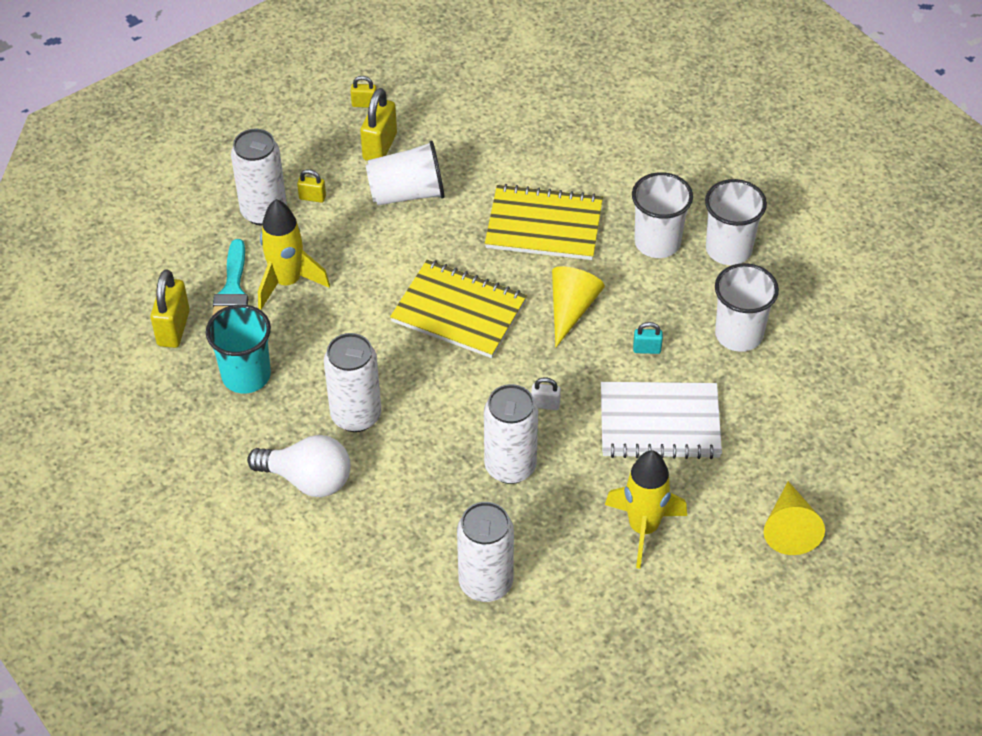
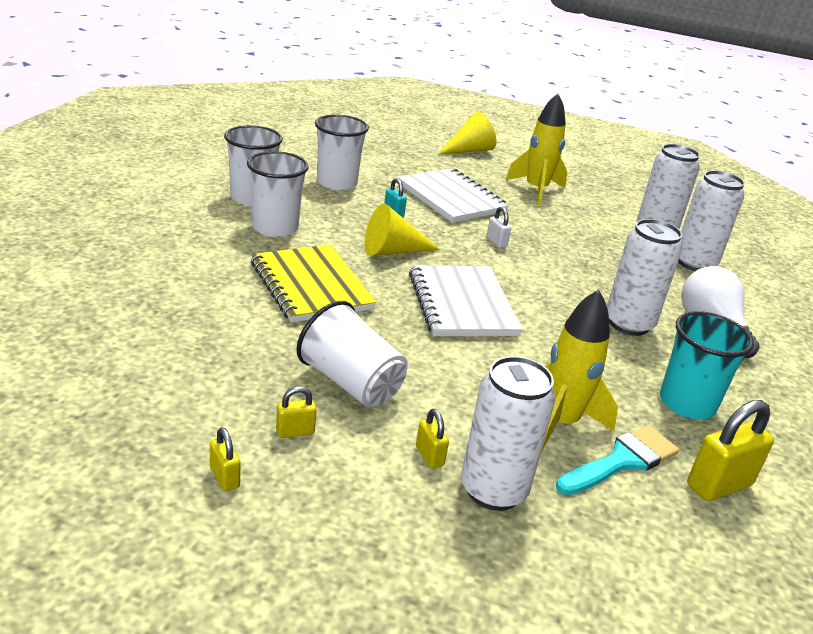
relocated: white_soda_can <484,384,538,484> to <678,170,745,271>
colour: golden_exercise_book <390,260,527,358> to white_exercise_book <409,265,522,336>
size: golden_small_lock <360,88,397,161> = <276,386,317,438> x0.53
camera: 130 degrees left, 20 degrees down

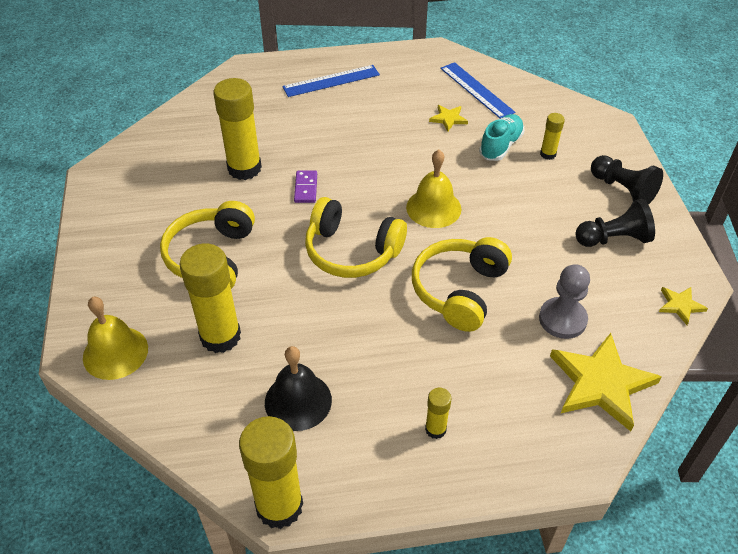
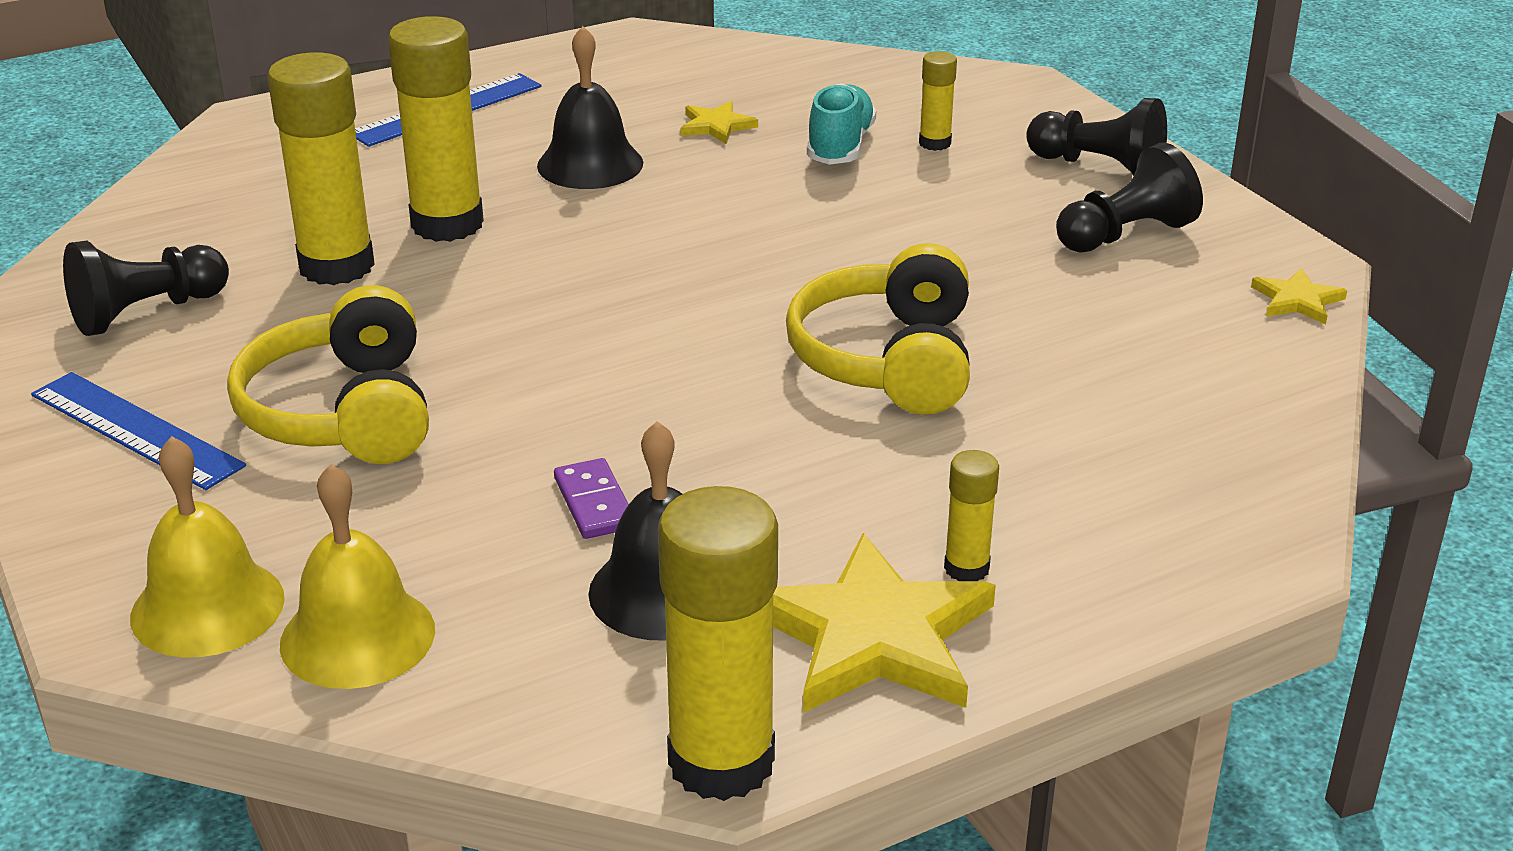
missing: golden_headphones <305,197,407,278>; ash-grey_chess_pawn <539,264,590,339>
appeared: ebony_chess_pawn <63,241,229,336>; ebony_bell <537,26,643,189>
relocated: cobalt_measuring_stick <440,62,515,119> to <31,372,246,490>; golden_bell <406,150,462,228> to <280,464,435,689>; golden_glue_stick <179,243,241,353> to <388,16,484,242>; purple_domino_piece <294,171,317,203> to <554,458,629,539>; golden_five-pointed_star <550,333,662,431> to <773,533,996,713>
camera: 20 degrees left, 15 degrees down

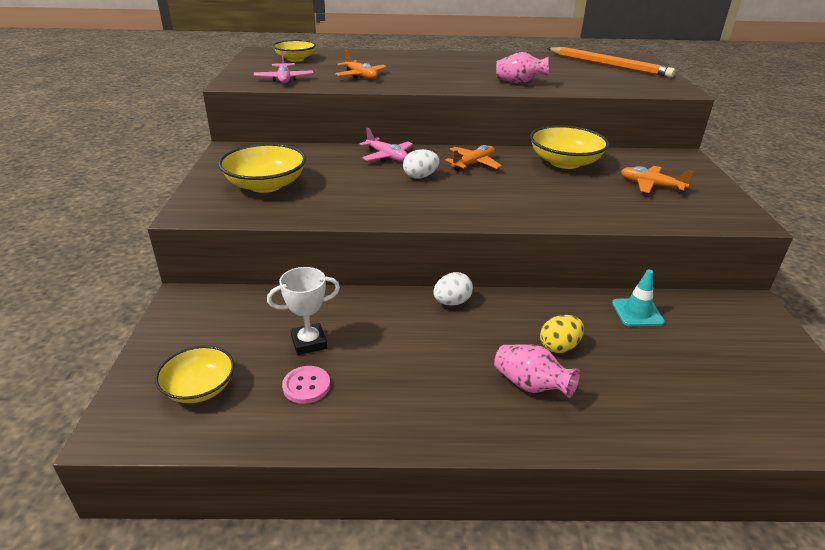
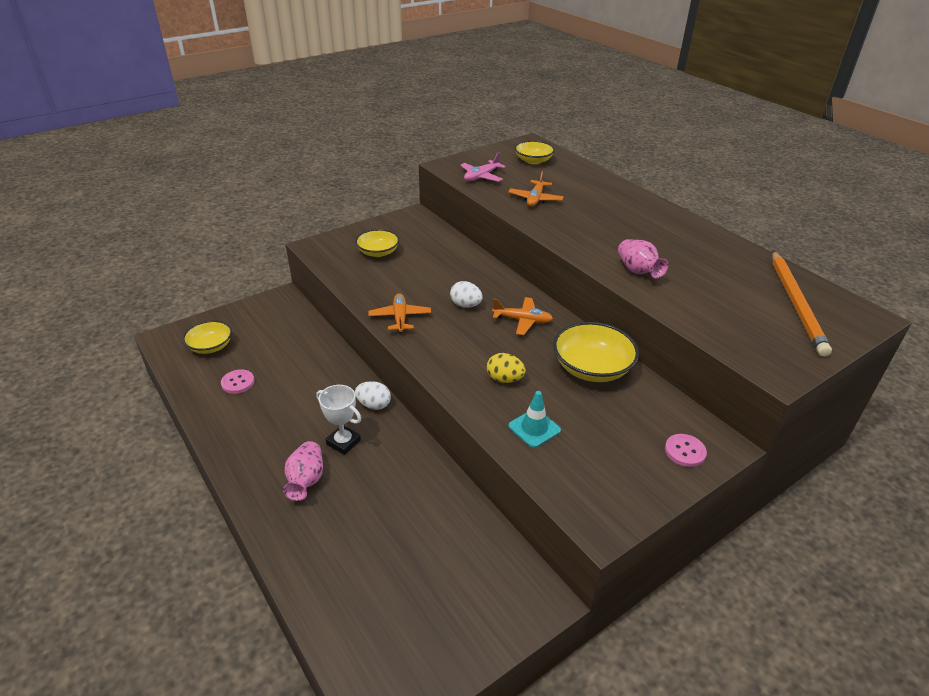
missing: rose-pink_toy_plane <359,128,413,161>
appeared: rose-pink_button <665,434,707,467>
relocated: white_trophy <267,267,340,355> to <317,385,361,455>; orange-coloured_toy_plane <621,166,693,193> to <369,293,431,333>; golden_toy_egg <540,315,584,353> to <487,353,526,383>; aqua_traffic_cone <612,270,665,326> to <508,391,561,448>
size: golden_bowl <218,143,306,193> = <355,229,400,257> x0.66
camera: 55 degrees right, 5 degrees up

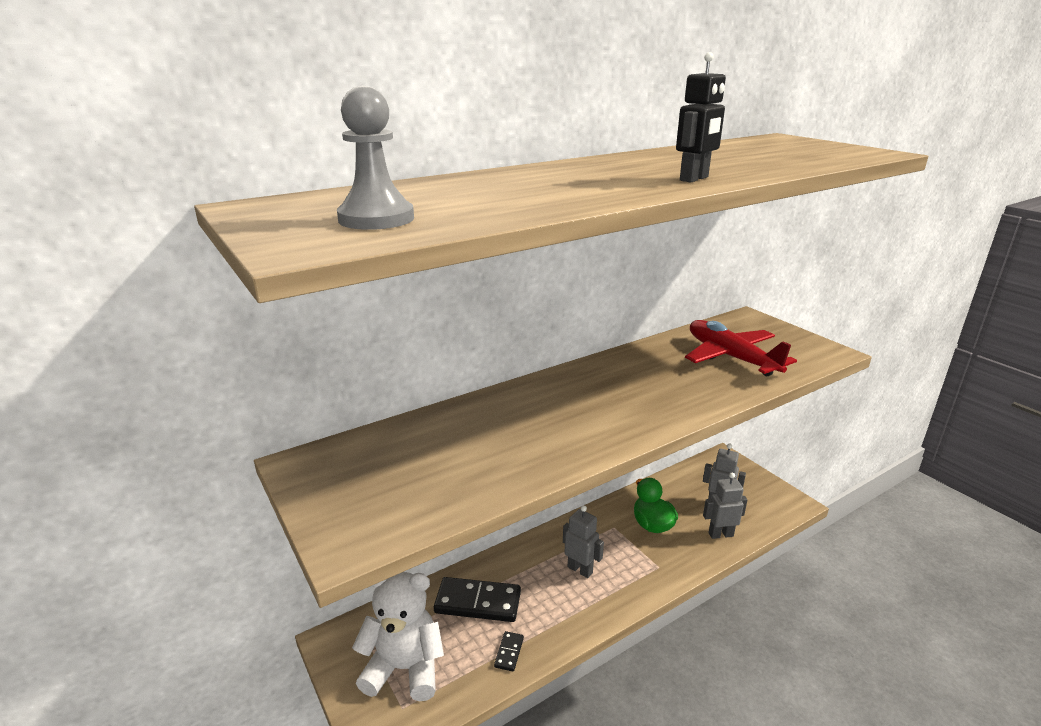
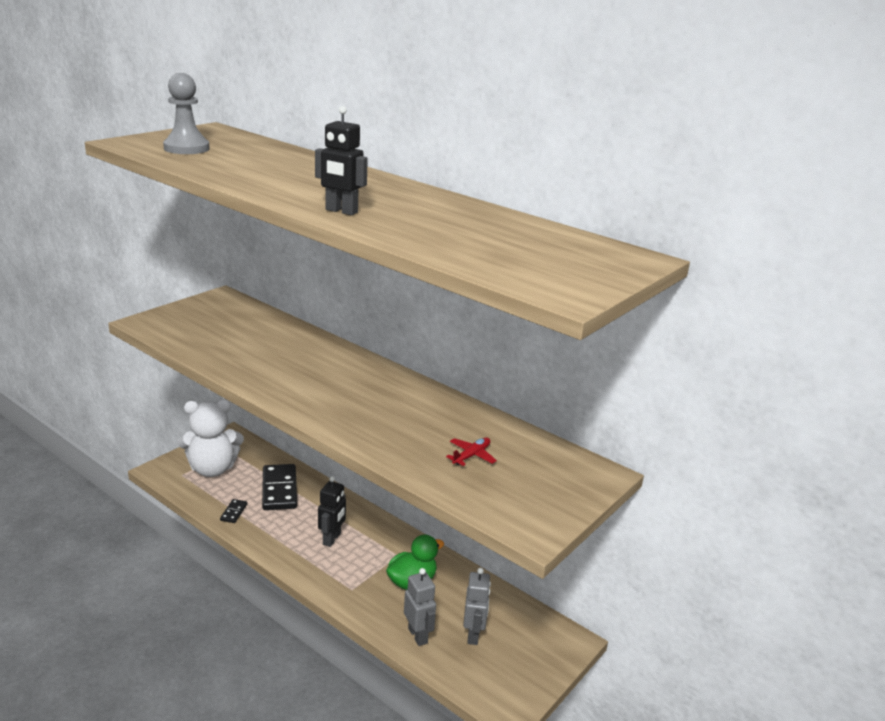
colour: ash-grey_toy_robot <563,505,604,578> to ebony_toy_robot <318,476,346,547>
spun: white_stuffed_bear <352,572,444,701> = <178,399,244,477> 90 degrees clockwise; ebony_domino_piece <494,631,524,672> = <220,499,247,523> 75 degrees counterclockwise
size: crimson_toy_plane <685,320,797,376> = <446,437,497,466> x0.42
camera: 70 degrees right, 0 degrees up

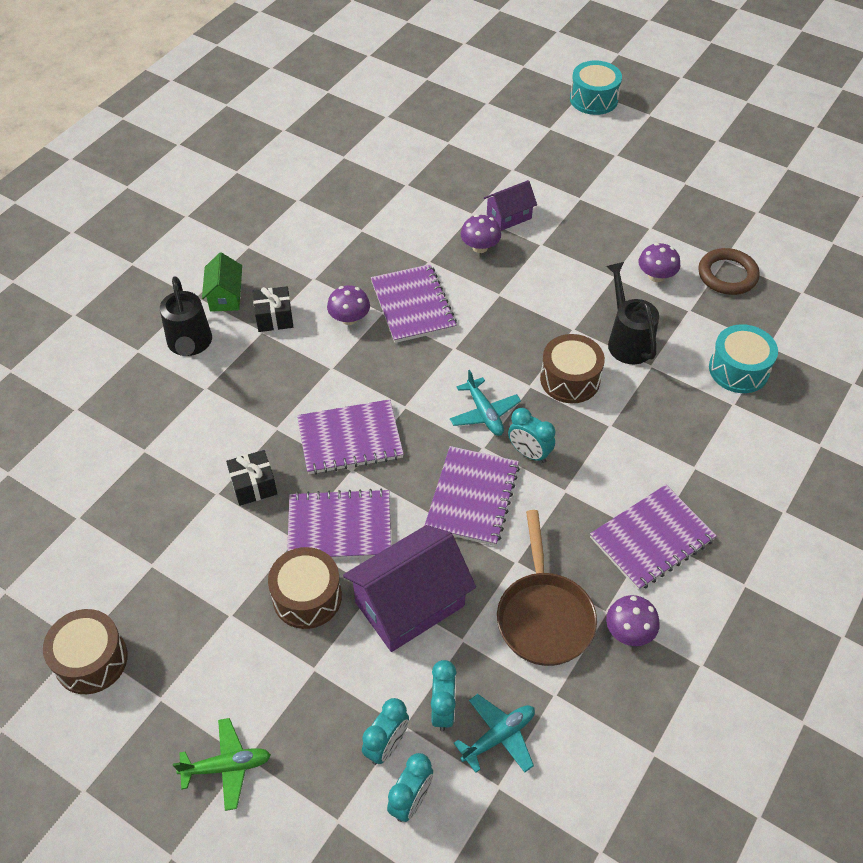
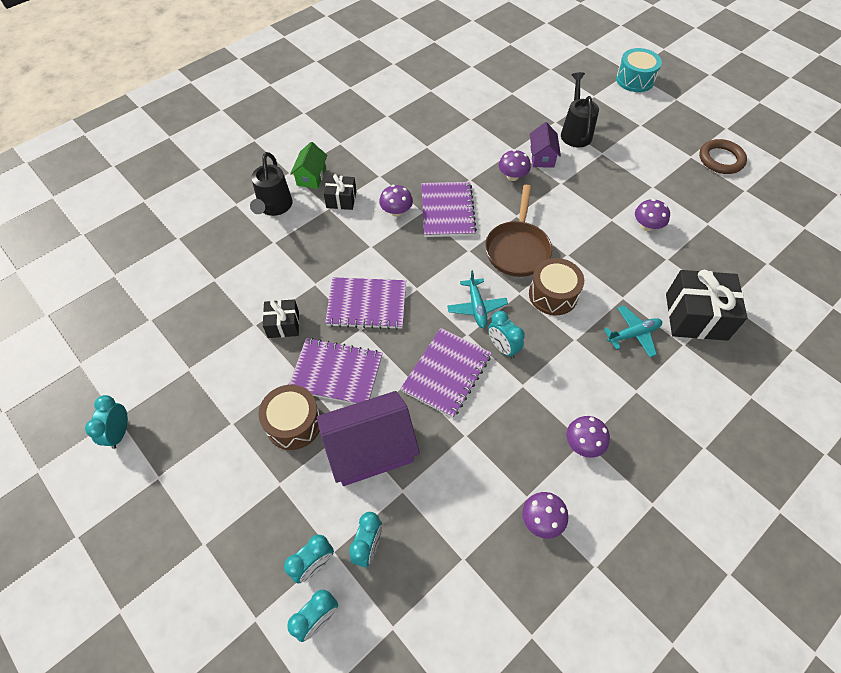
missing: emerald_toy_plane <173,718,271,811>
relocated: dark_brown_pan <497,510,597,666> to <485,185,552,277>; ebony_sprinkling_can <606,262,659,364> to <561,72,599,147>; aqua_toy_plane <454,694,535,773> to <604,305,662,357>; dark_brown_ring <698,248,760,295> to <699,139,747,174>
exchanged: dark_brown_toy_drum <43,609,128,694> to aqua_alarm_clock <85,395,128,449>; purple_exercise_book <590,485,717,591> to purple_toadstool <566,416,610,458>; aqua_toy_drum <709,324,778,393> to ebony_present <666,270,748,341>
spun: purple_toy_house <484,180,537,231> = <530,122,561,167> 75 degrees counterclockwise
camera: 15 degrees right, 5 degrees up

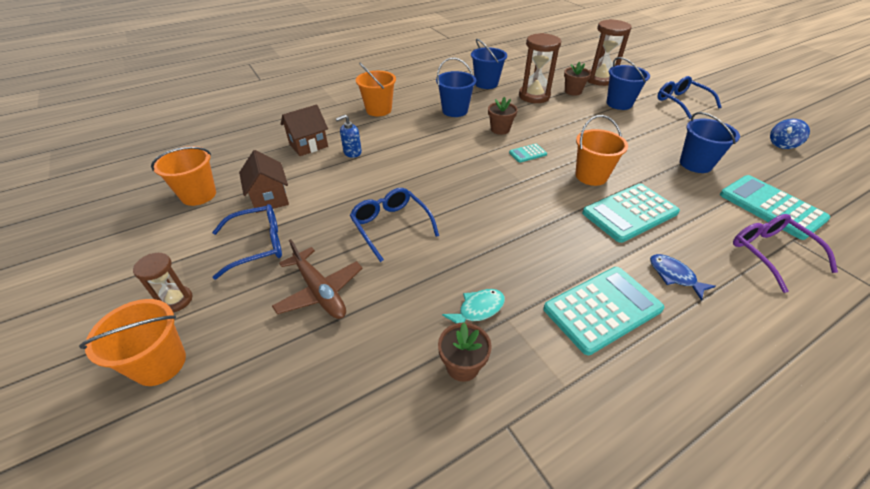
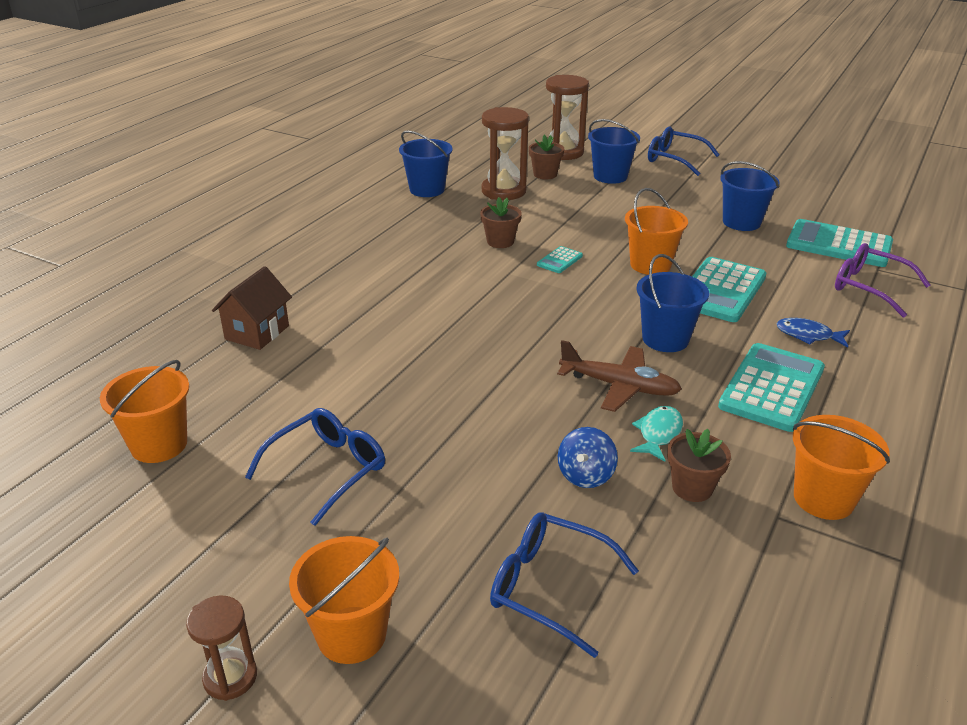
missing: dark_brown_toy_house <239,150,289,213>; cobalt_pump_bottle <336,115,362,158>
relocated: dark_brown_sandglass <133,253,192,312> to <186,595,257,701>; cobalt_eyeglasses <350,188,439,262> to <490,512,639,658>; dark_brown_toy_plane <272,239,363,319> to <557,340,682,412>; cobalt_whirligig <770,119,810,149> to <558,427,618,488>; cobalt_pail <436,57,476,117> to <636,254,709,352>; orange-coloured_pail <356,63,396,116> to <793,415,890,520>
camera: 30 degrees left, 10 degrees down

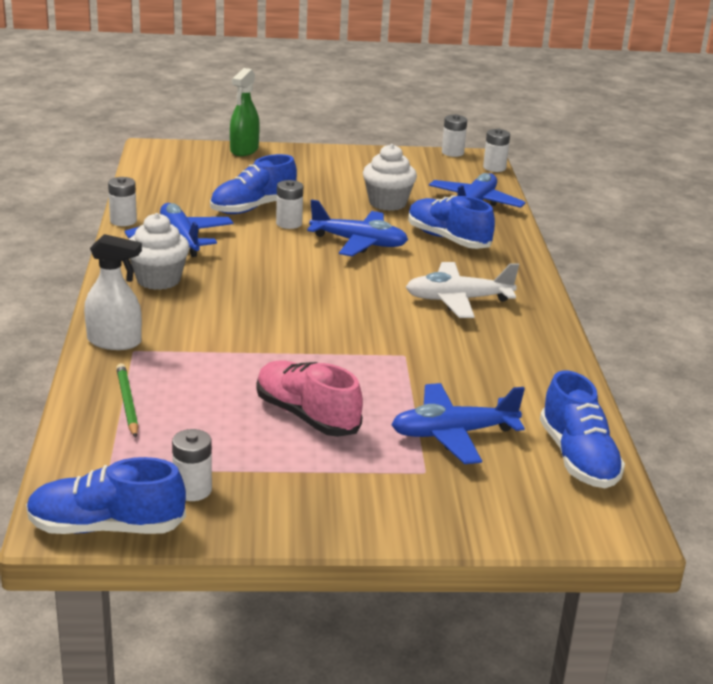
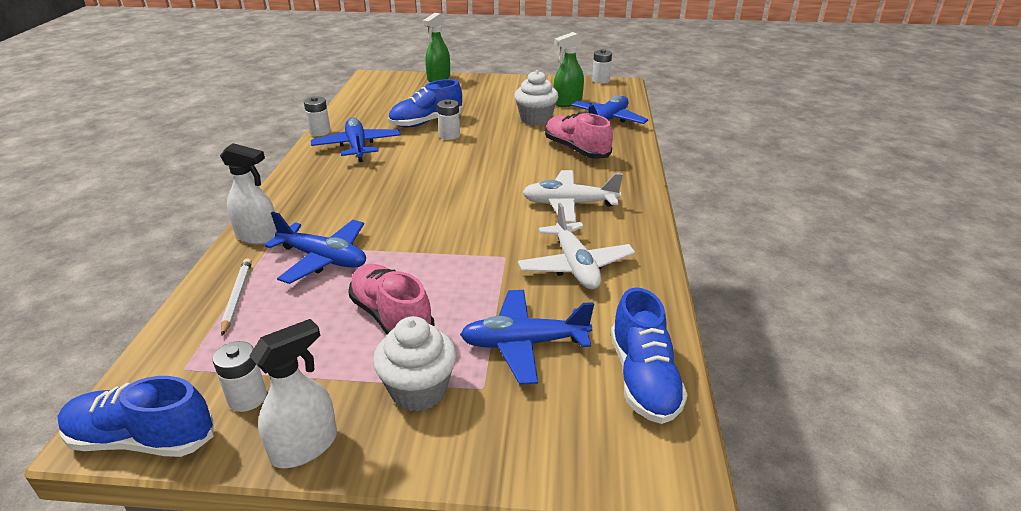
missing: white_power_cell <483,129,510,172>
appeared: white_sprayer <250,319,337,468>; white_toy_plane <518,203,635,289>; emerald_sprayer <553,32,584,107>
relocated: cobalt_toy_plane <307,199,408,256> to <264,212,366,284>; white_cupcake <129,213,190,290> to <373,316,457,411>
colour: emerald_wooden_pencil <116,363,138,438> to white_wooden_pencil <221,259,252,336>; cobalt_shoe <408,195,495,249> to rose-pink_shoe <545,113,613,159>
camera: 10 degrees right, 5 degrees up

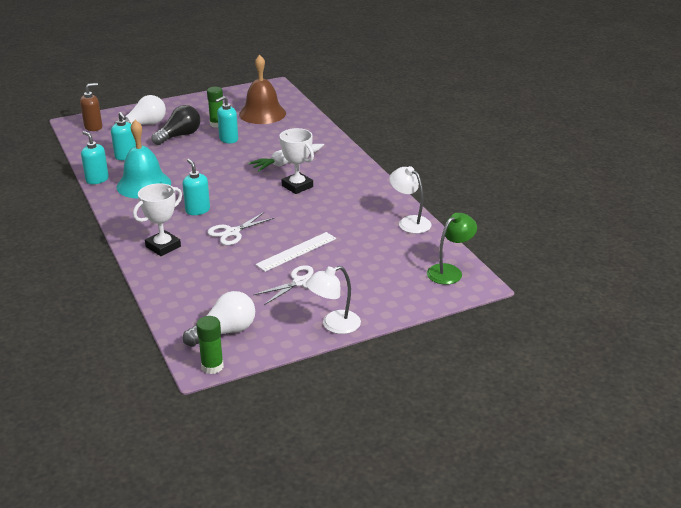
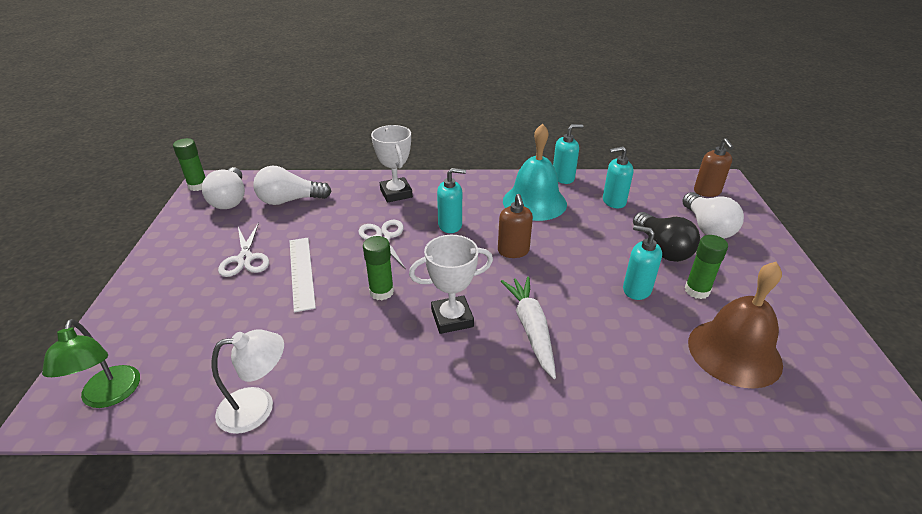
missing: white_lamp <306,266,361,334>
appeared: white_light_bulb <253,166,332,205>; emerald_glue_stick <363,236,394,300>; dark_brown_pump_bottle <498,194,533,258>
spun: aqua_pump_bottle <215,96,238,143> = <623,225,662,300> 45 degrees counterclockwise
camera: 115 degrees right, 5 degrees up

